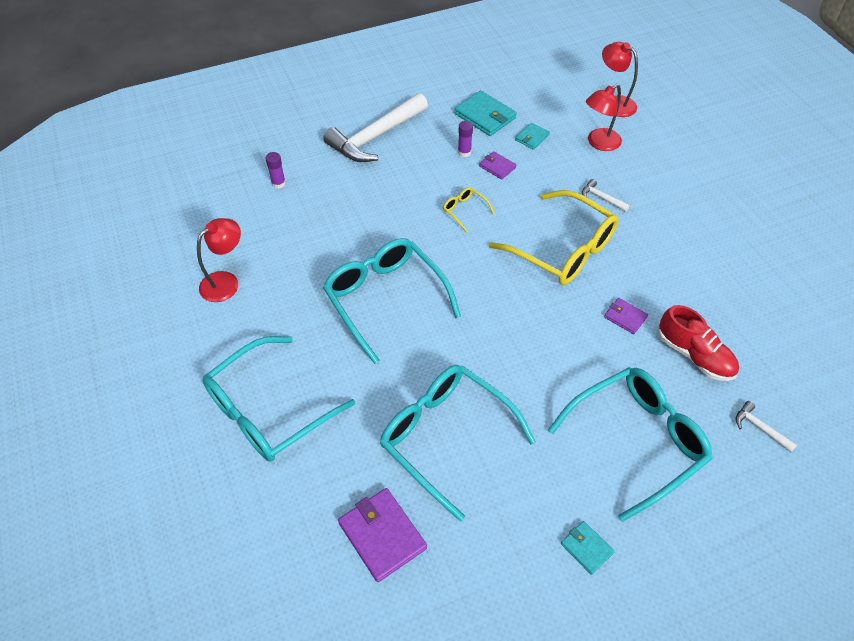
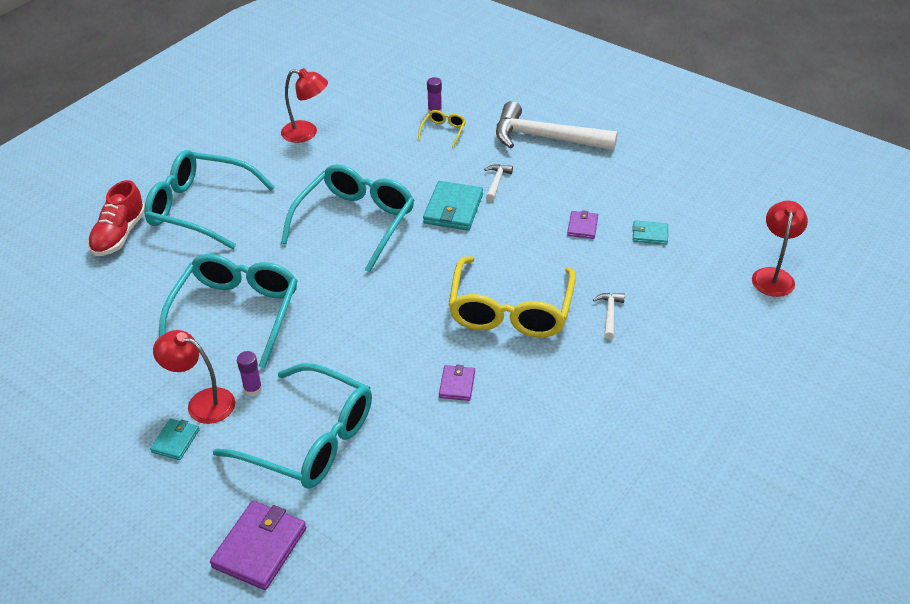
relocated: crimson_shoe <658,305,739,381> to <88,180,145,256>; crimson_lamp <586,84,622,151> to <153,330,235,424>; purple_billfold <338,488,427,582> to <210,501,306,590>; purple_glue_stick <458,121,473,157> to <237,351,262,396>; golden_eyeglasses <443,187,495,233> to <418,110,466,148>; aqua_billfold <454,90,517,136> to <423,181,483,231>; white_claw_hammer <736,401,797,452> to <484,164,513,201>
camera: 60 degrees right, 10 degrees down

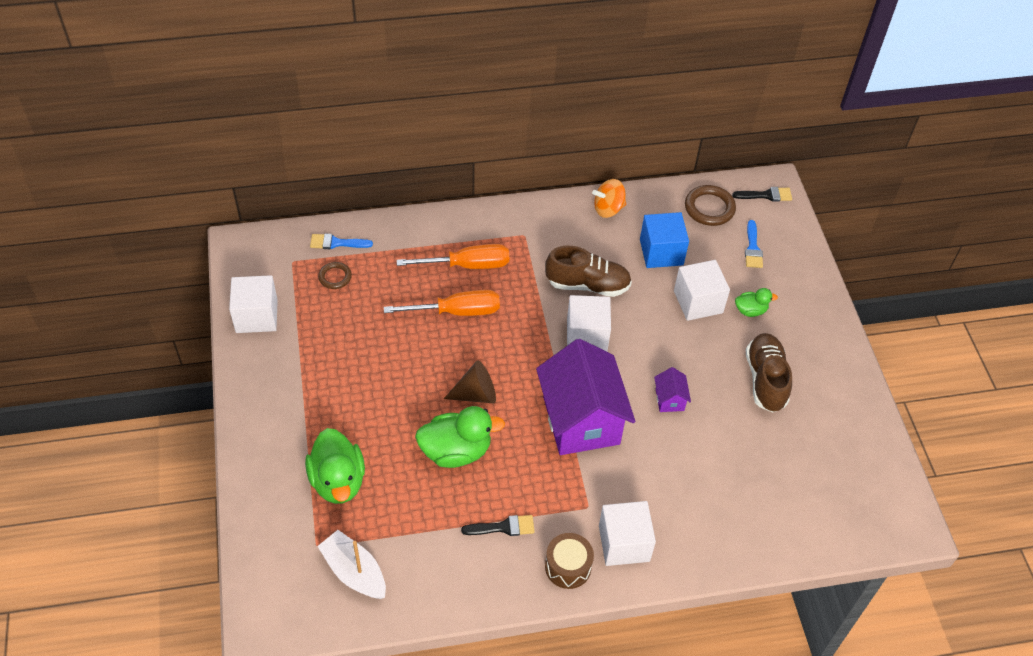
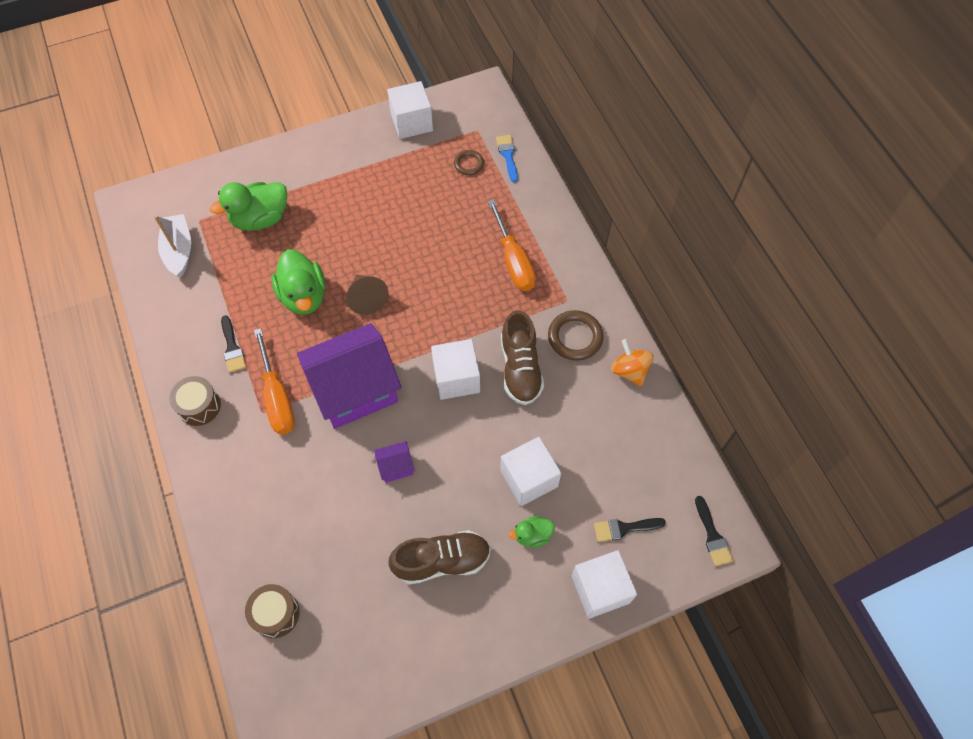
missing: cobalt_cube <640,212,689,268>
appeared: dark_brown_toy_drum <245,584,300,638>
relocated: orange-coloured_hand_screwdriver <384,290,500,316> to <254,328,295,435>; dark_brown_ring <685,185,736,226> to <548,310,604,361>; white_cube <599,501,656,566> to <571,550,637,619>
colour: cobalt_brush <745,220,763,268> to ebony_brush <594,518,666,542>
spun: white_sailboat <317,530,386,599> = <154,214,191,277> 45 degrees counterclockwise; emerald_duck <735,288,778,317> = <509,516,555,548> 90 degrees clockwise
camera: 80 degrees right, 10 degrees up

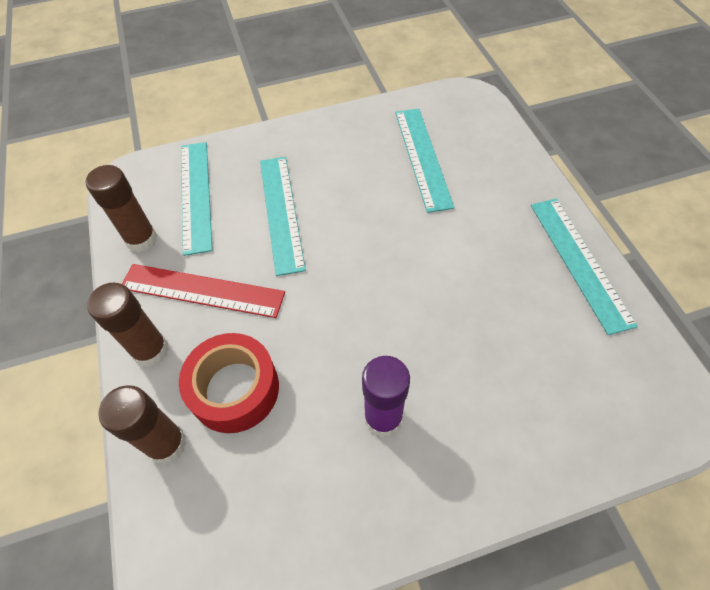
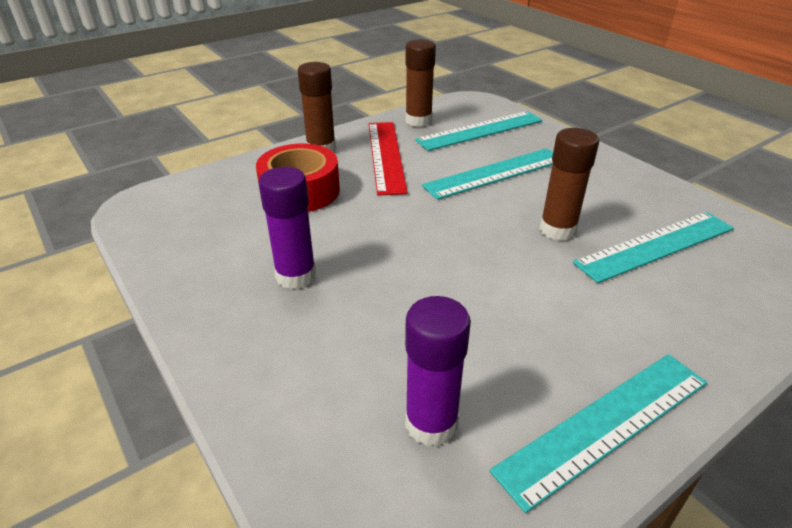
appeared: purple_glue_stick <405,296,471,446>
relocated: dark_brown_glue_stick <98,385,187,464> to <539,128,599,241>
camera: 70 degrees right, 20 degrees down

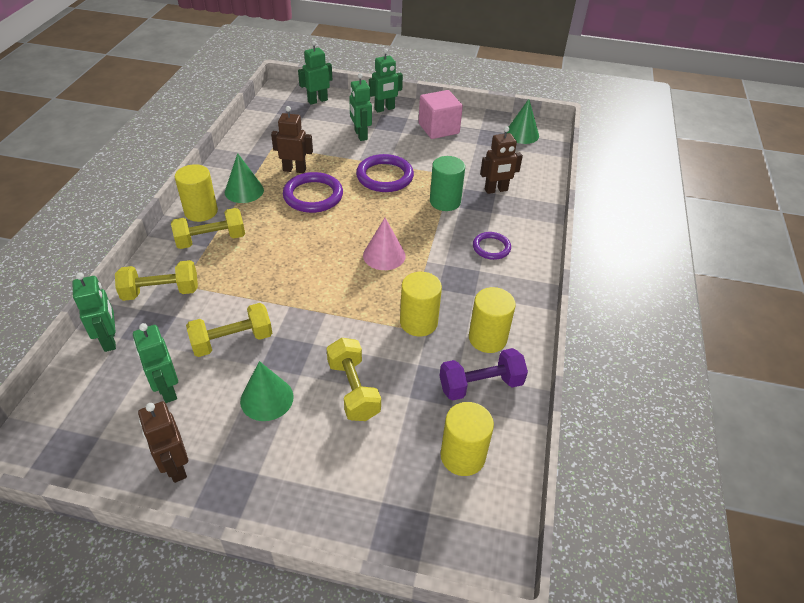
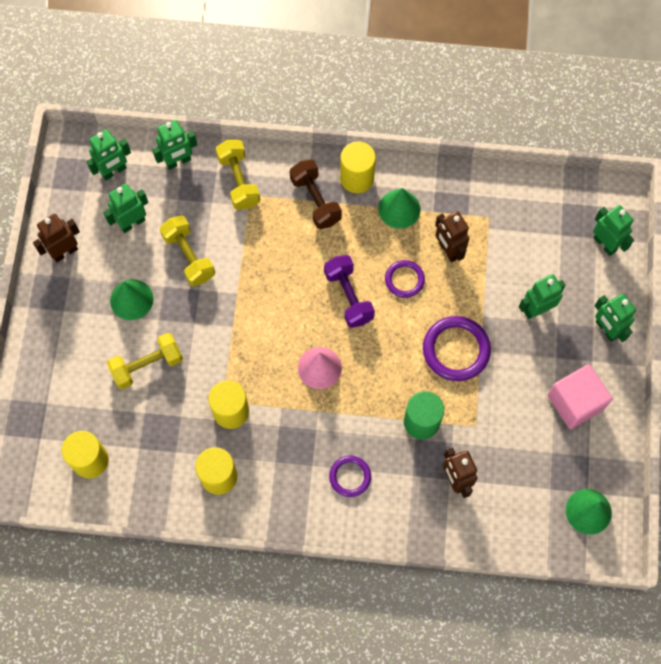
appeared: emerald_toy_robot <86,129,131,181>
relocated: purple_hand_weight <440,348,528,401> to <324,255,375,328>
colour: golden_hand_weight <171,208,245,249> to dark_brown_hand_weight <290,160,342,229>
spun: dark_brown_toy_robot <271,106,313,173> = <435,211,469,262> 150 degrees clockwise
size: purple_ring <283,172,343,213> = <385,260,425,298> x0.60
camera: 85 degrees right, 25 degrees up

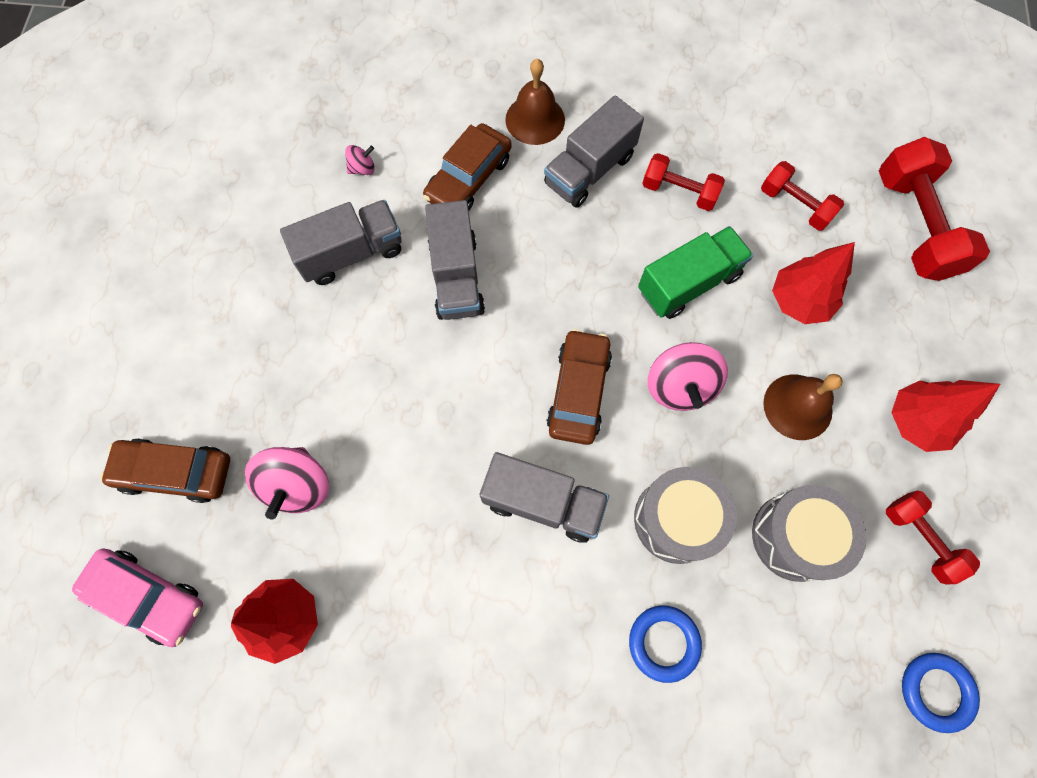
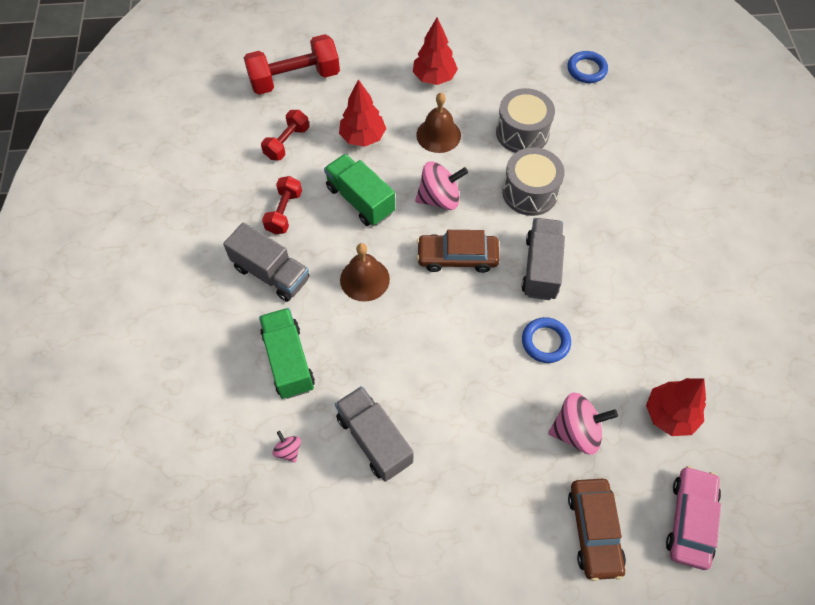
missing: ash-grey_toy_truck <425,200,485,320>; crimson_hand_weight <886,490,980,585>
relocated: dark_brown_bell <505,58,565,145> to <340,243,390,302>; cobalt_ring <629,605,702,683> to <522,317,571,363>
exchanged: dark_brown_toy_car <423,123,512,210> to emerald_toy_truck <259,308,315,399>
camera: 100 degrees left, 10 degrees down

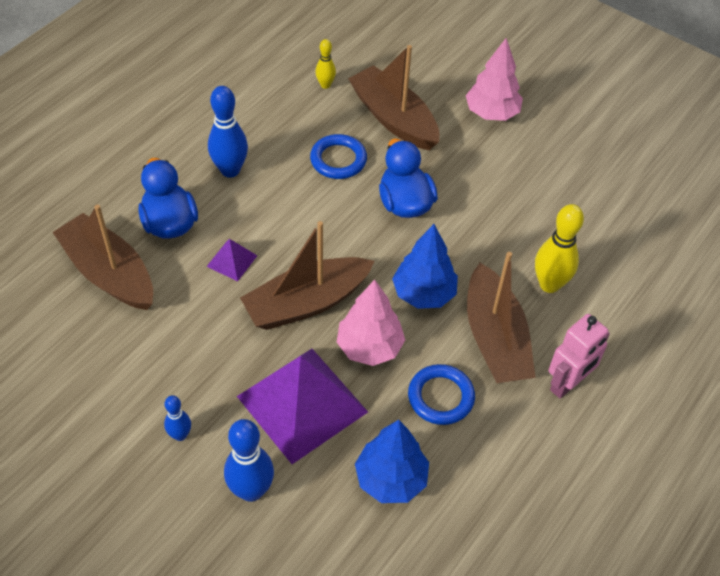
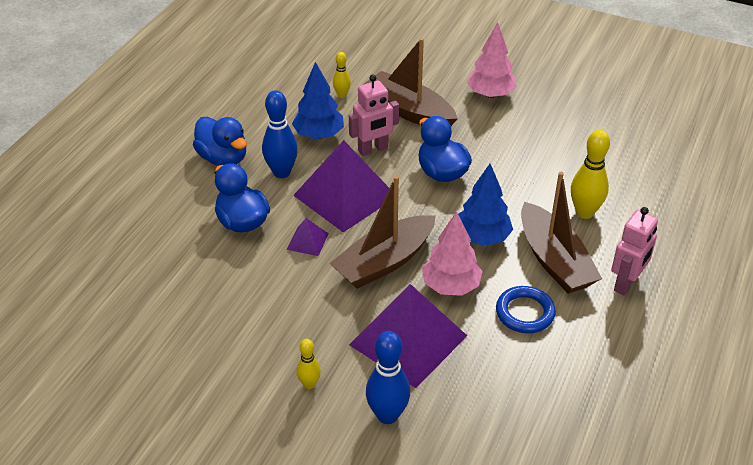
missing: dark_brown_sailboat <53,205,153,310>
appeared: cobalt_duck <193,117,247,166>; purple_pyramid <293,140,389,232>
relocated: cobalt_toy_tree <355,420,429,503> to <292,62,344,139>
exchanged: cobalt_ring <310,134,367,179> to rose-pink_toy_robot <349,75,399,156>
colour: cobalt_tenpin <164,395,191,441> to golden_tenpin <297,339,321,389>
camera: 10 degrees left, 10 degrees down

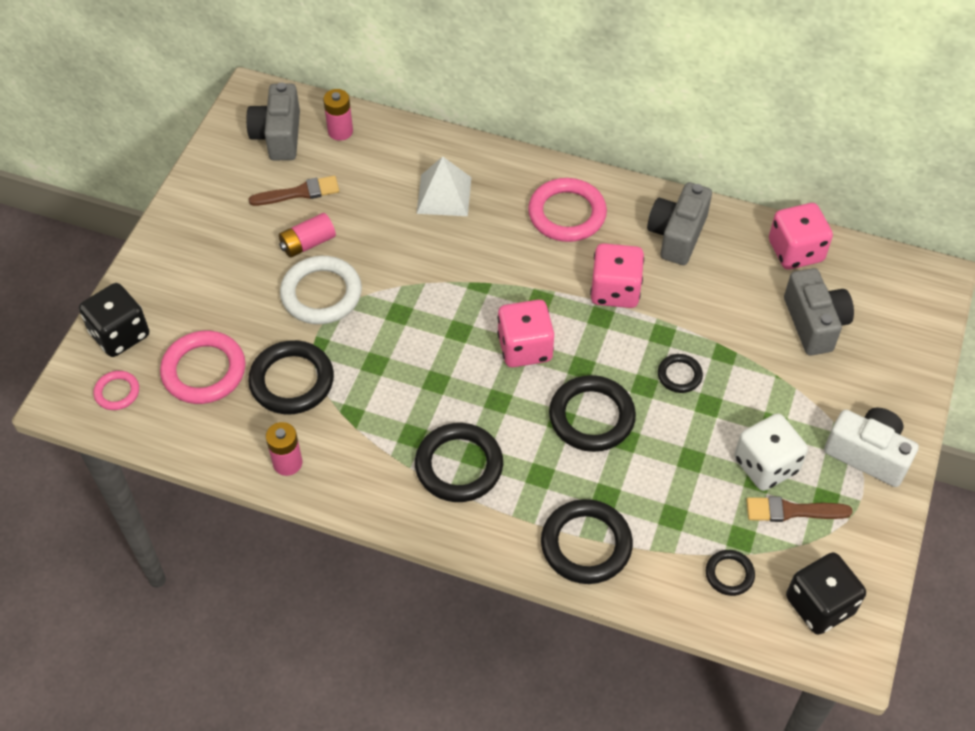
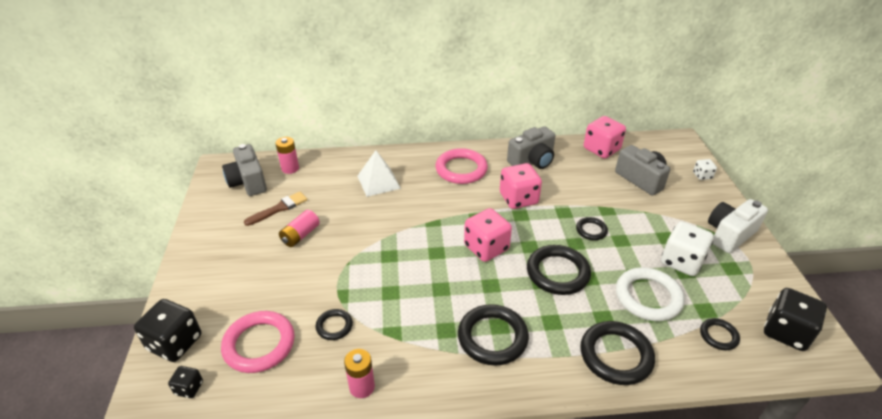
missing: dark_brown_brush <746,496,853,522>
appeared: white_die <693,159,717,180>
relocated: white_ring <280,256,362,324> to <616,267,685,321>
exchanged: rose-pink_ring <93,371,139,410> to ebony_die <168,366,203,398>
spun: ash-grey_photo_camera <647,182,712,265> = <507,126,556,169> 120 degrees counterclockwise; white_photo_camera <824,408,919,487> = <708,199,768,253> 45 degrees counterclockwise
size: ebony_ring <248,340,334,414> = <316,309,353,340> x0.53
camera: 25 degrees left, 15 degrees down

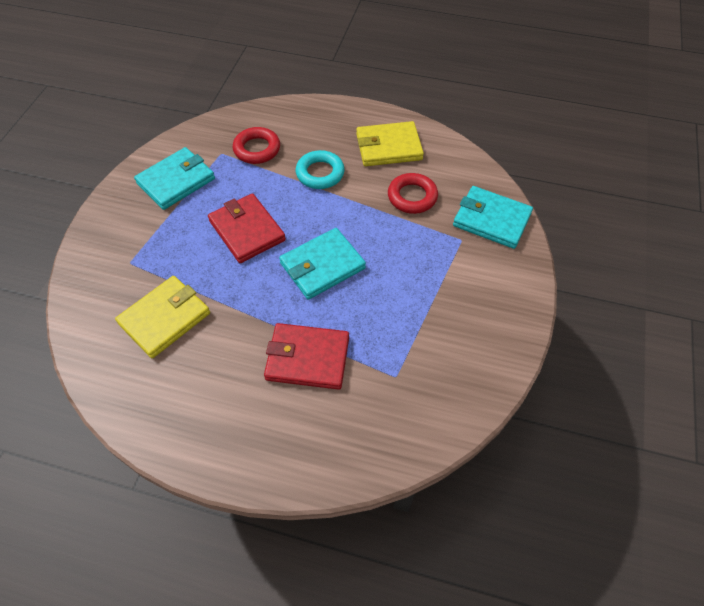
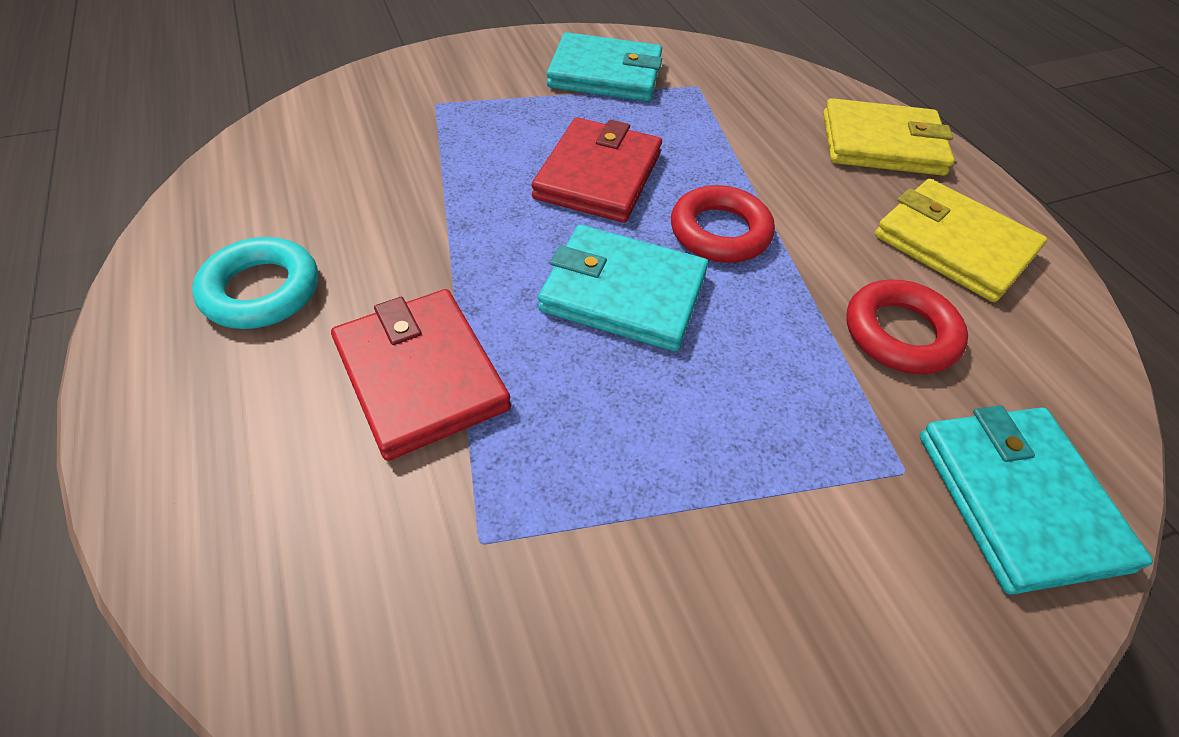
relocated: aqua_ring <296,150,345,189> to <192,237,318,329>; crimson_ring <233,127,280,164> to <671,185,775,263>; golden_billfold <115,276,210,358> to <823,98,955,176>
camera: 50 degrees right, 5 degrees down

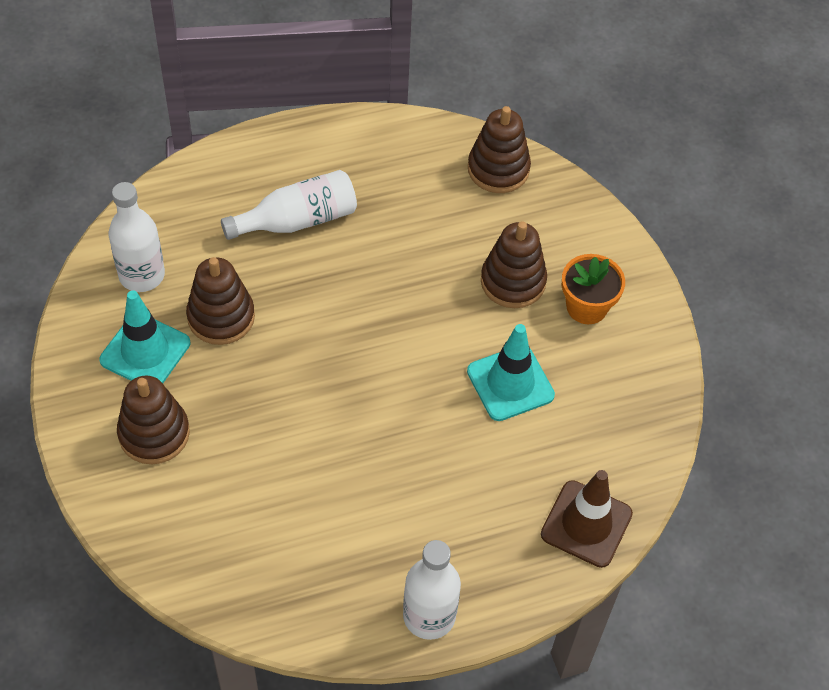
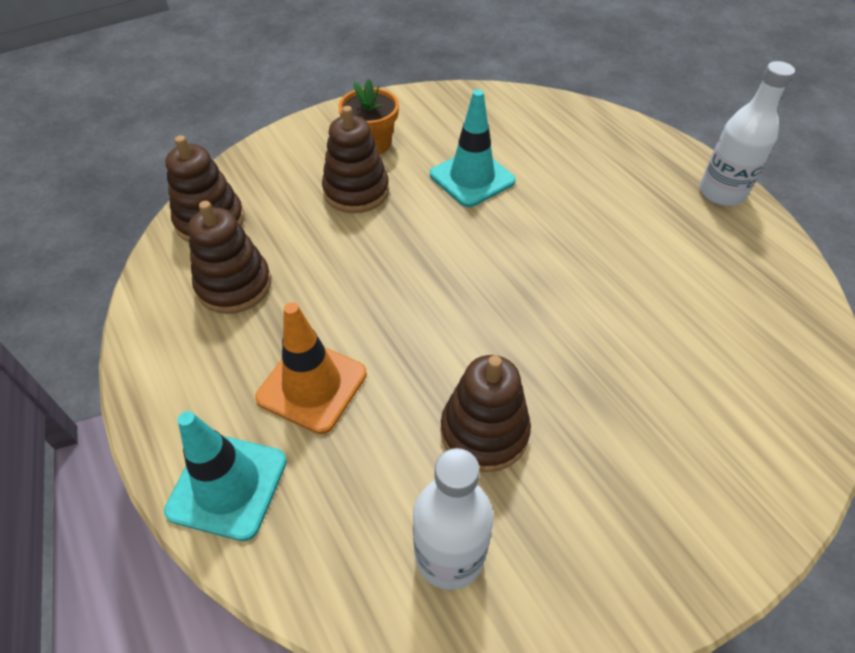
missing: dark_brown_traffic_cone <541,470,633,568>
relocated: aqua_traffic_cone <99,291,190,383> to <164,411,287,541>; dark_brown_stacking_toy <117,376,190,464> to <188,201,271,314>
exchanged: white_bottle <221,170,357,240> to orange-coloured_traffic_cone <255,302,367,434>
camera: 100 degrees left, 5 degrees down

